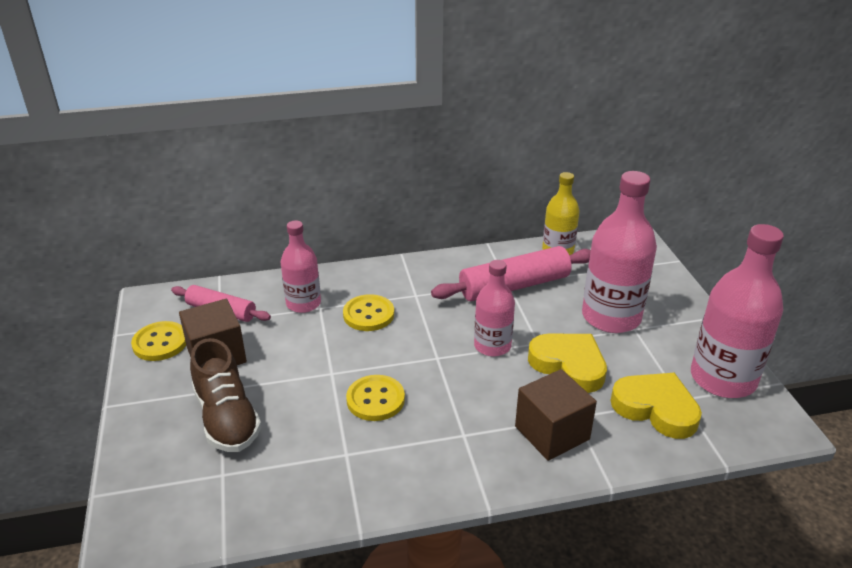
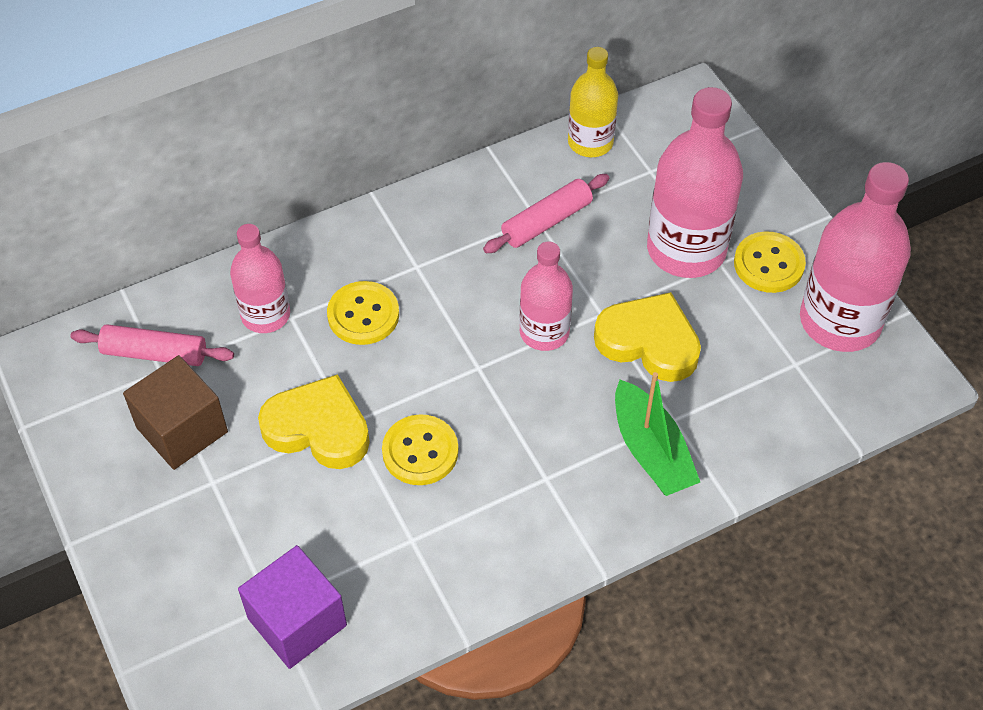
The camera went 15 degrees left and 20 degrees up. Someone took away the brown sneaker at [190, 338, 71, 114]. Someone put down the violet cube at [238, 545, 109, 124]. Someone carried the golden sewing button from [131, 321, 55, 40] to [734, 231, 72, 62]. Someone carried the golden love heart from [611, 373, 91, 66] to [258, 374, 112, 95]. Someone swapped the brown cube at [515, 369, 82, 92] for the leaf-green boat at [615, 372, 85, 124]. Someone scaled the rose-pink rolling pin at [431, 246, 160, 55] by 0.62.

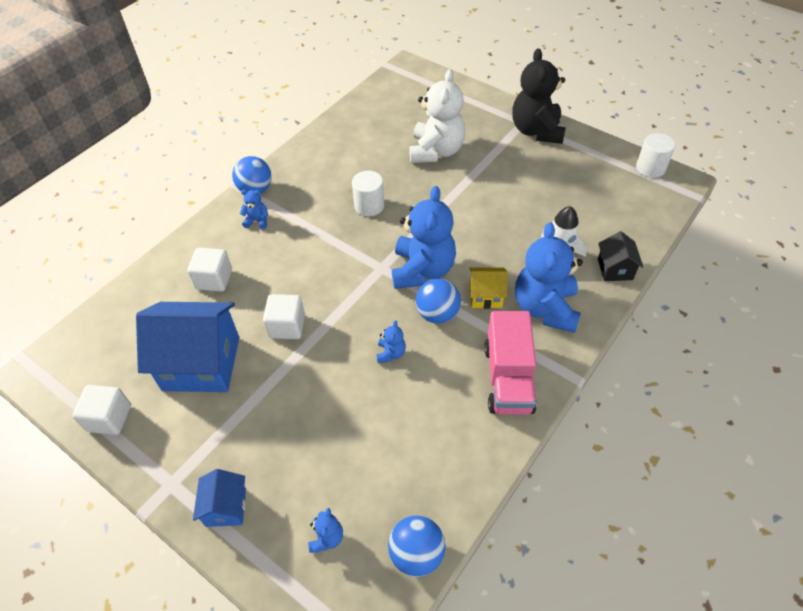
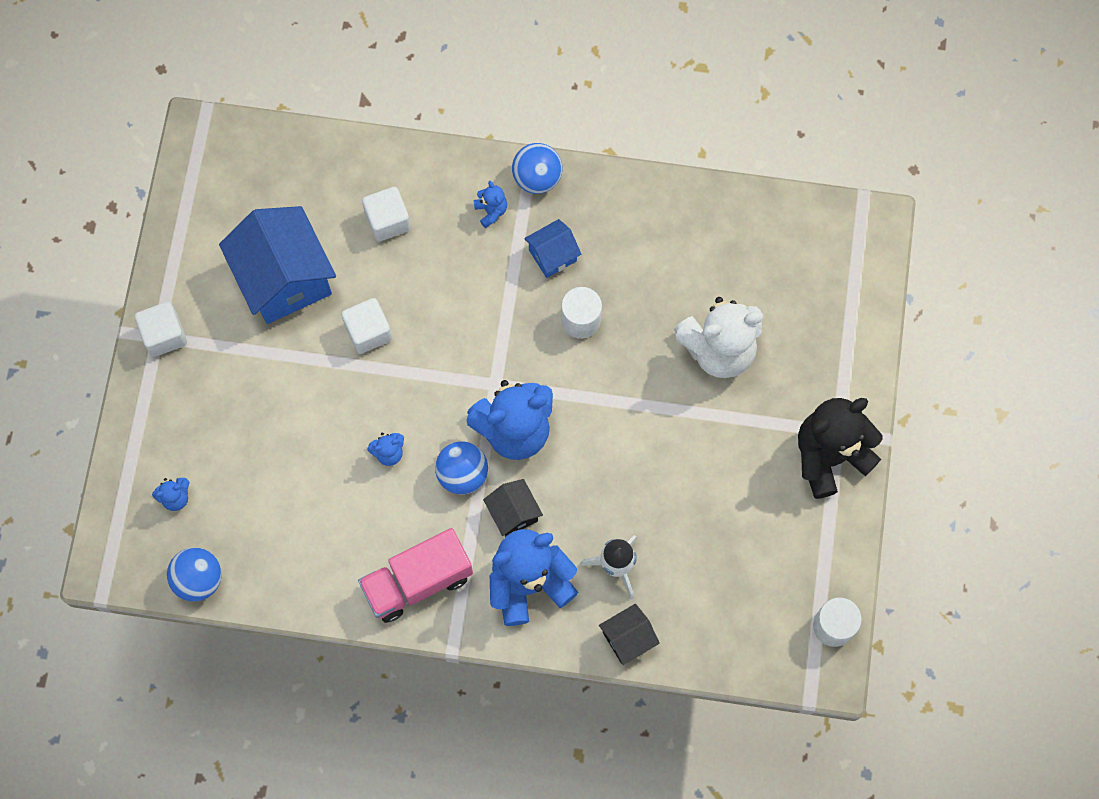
The camera went 60 degrees right and 20 degrees up. Someone carried the snow-white cube from [72, 385, 59, 50] to [135, 302, 52, 55]. Someone carried the blue cottage from [193, 469, 53, 58] to [524, 219, 57, 59]. Someone repainted the golden cottage at [469, 267, 38, 42], which became the jet-black cottage at [483, 479, 60, 58].

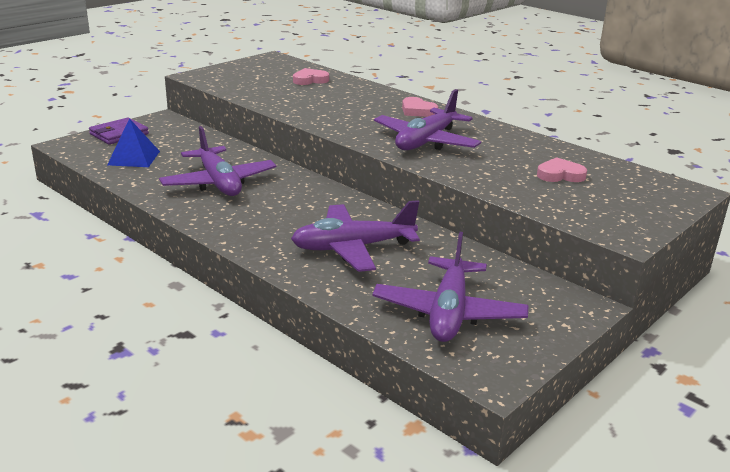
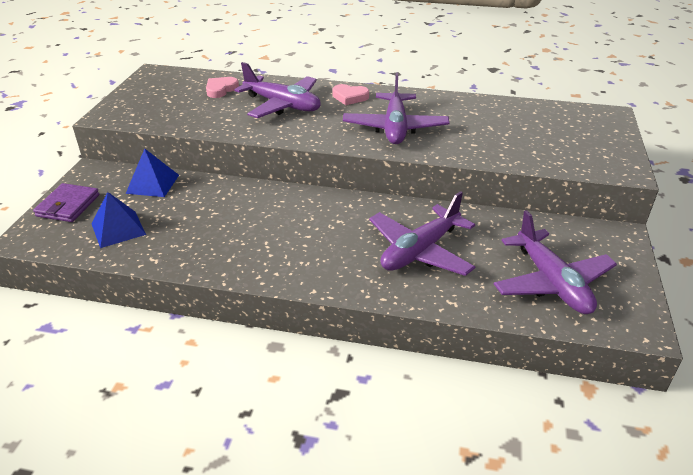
The camera went 30 degrees left and 10 degrees up. Someone took away the rose-pink love heart at [537, 157, 50, 25]. Someone put down the blue pyramid at [126, 149, 53, 48]. Someone carried the violet toy plane from [159, 126, 117, 70] to [234, 62, 87, 56].

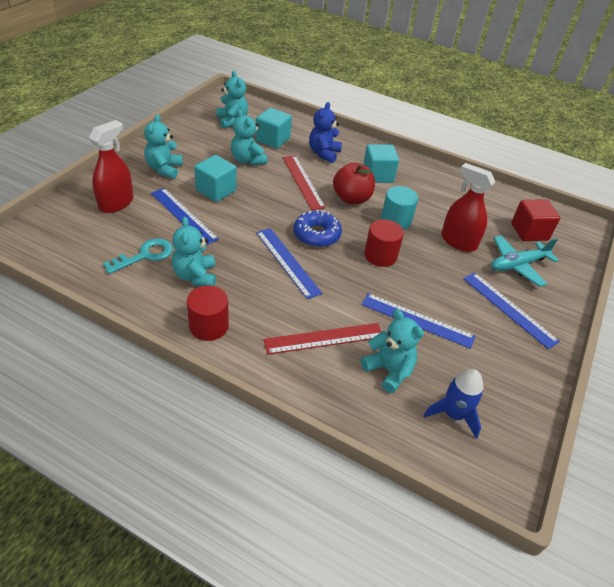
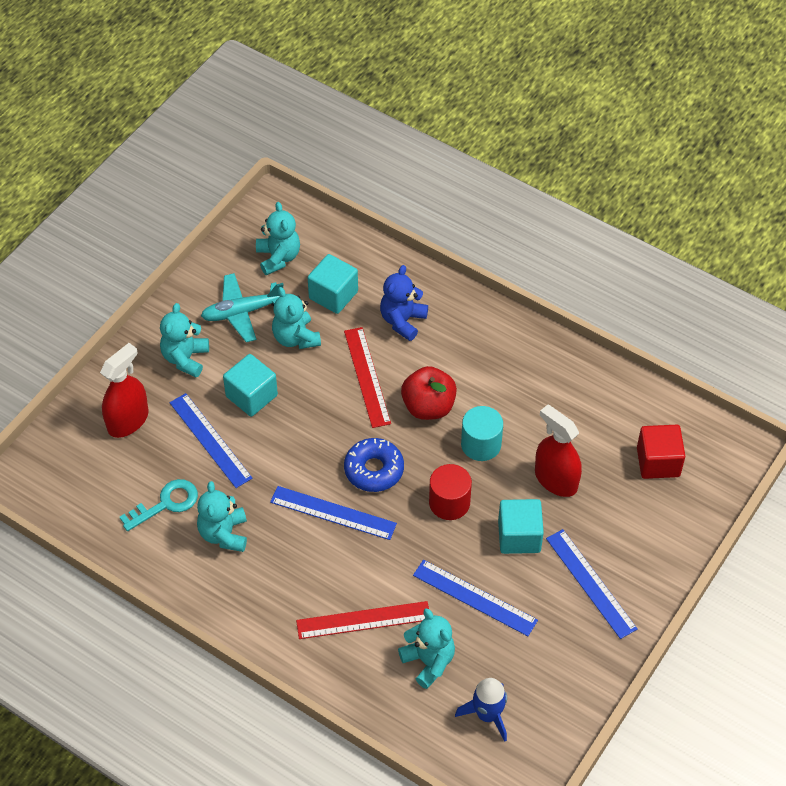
The camera went 10 degrees right and 10 degrees up. Someone took away the crimson cylinder shape at [187, 286, 42, 55]. Someone carried the teal cube from [363, 144, 36, 39] to [498, 499, 46, 55]. Someone carried the teal toy plane from [491, 235, 68, 52] to [201, 273, 82, 69]. Someone rotated the blue ruler at [256, 228, 66, 71] by 45 degrees counterclockwise.

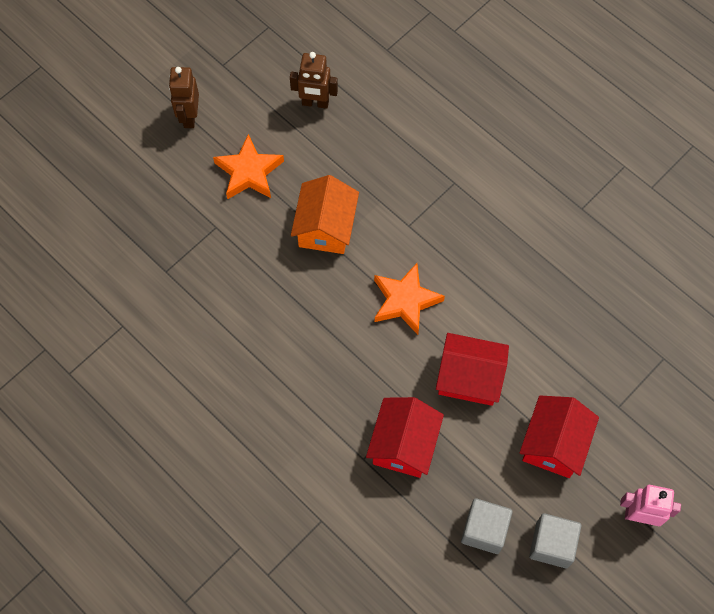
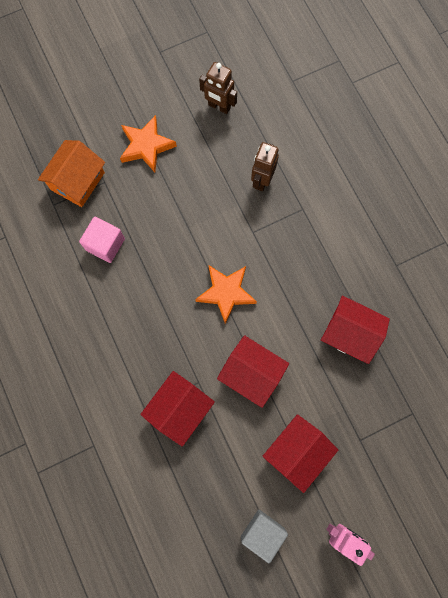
The camera went 20 degrees right and 10 degrees up. Someone took away the ash-grey cube at [461, 498, 52, 56]. Someone put down the rose-pink cube at [79, 217, 46, 46]. Someone put down the crimson cottage at [321, 295, 69, 69]. Someone carried the brown robot from [169, 67, 30, 61] to [251, 142, 28, 49]. Someone carried the orange-coloured cottage from [291, 175, 68, 79] to [38, 140, 67, 67].

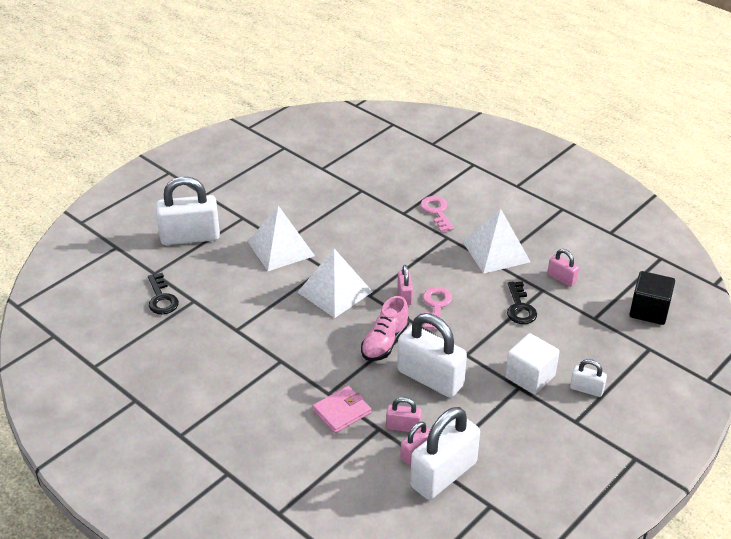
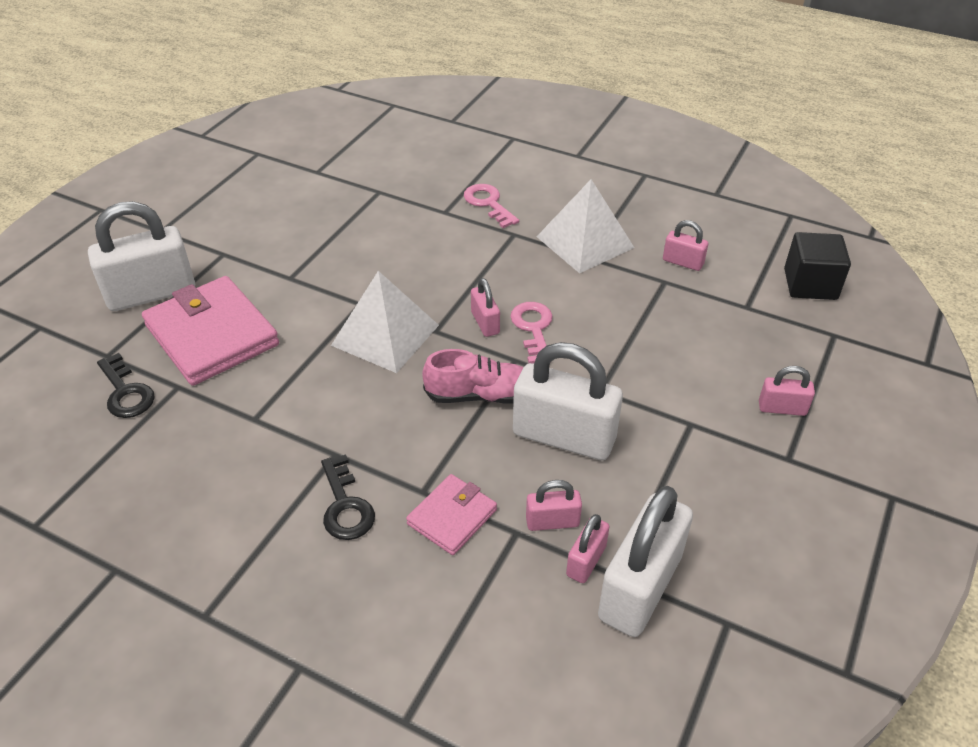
The camera went 15 degrees left and 5 degrees up. Someone took away the snow-white pyramid at [248, 206, 67, 65]. Someone took away the snow-white cube at [505, 333, 54, 61]. Someone put down the rose-pink wallet at [142, 276, 137, 110]. Someone carried the jet-black door key from [507, 281, 30, 43] to [321, 454, 54, 86]. Someone repainted the snow-white padlock at [570, 359, 37, 38], which became the rose-pink padlock at [759, 366, 56, 50]. Someone rotated the rose-pink sneaker at [361, 296, 49, 65] by 105 degrees counterclockwise.

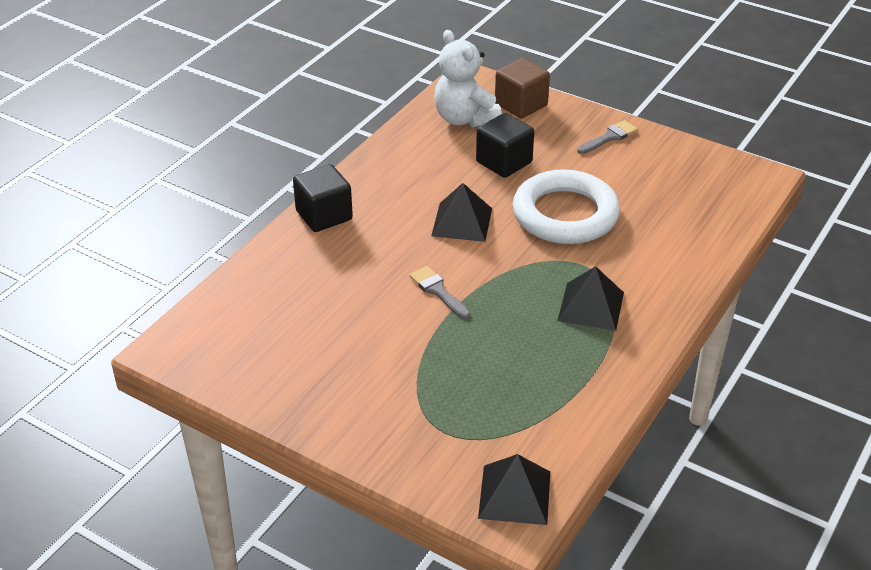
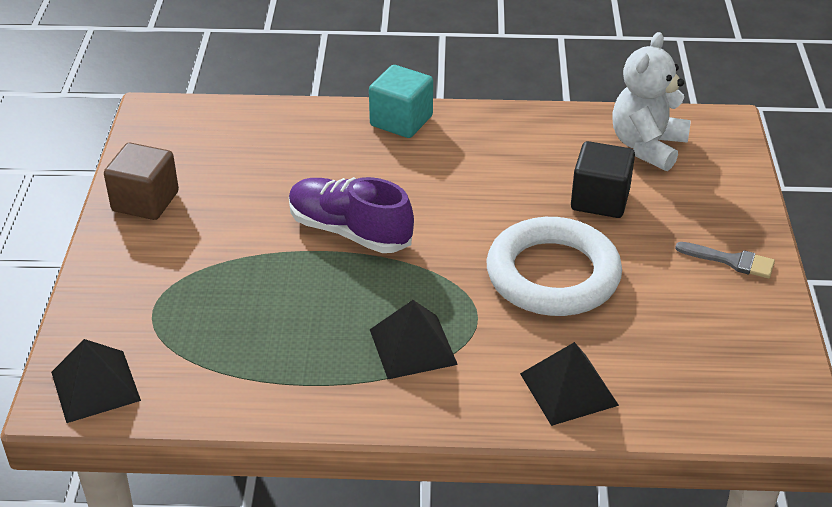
The camera went 60 degrees right and 0 degrees up. Someone carried the jet-black pyramid from [431, 183, 61, 59] to [520, 342, 99, 84]. Someone carried the brown cube from [495, 58, 55, 60] to [104, 143, 75, 77]. Someone swapped the ash-grey brush at [409, 266, 61, 53] for the violet sneaker at [289, 177, 125, 76]. Someone repainted the jet-black cube at [293, 164, 60, 68], which became the teal cube at [369, 65, 64, 73].

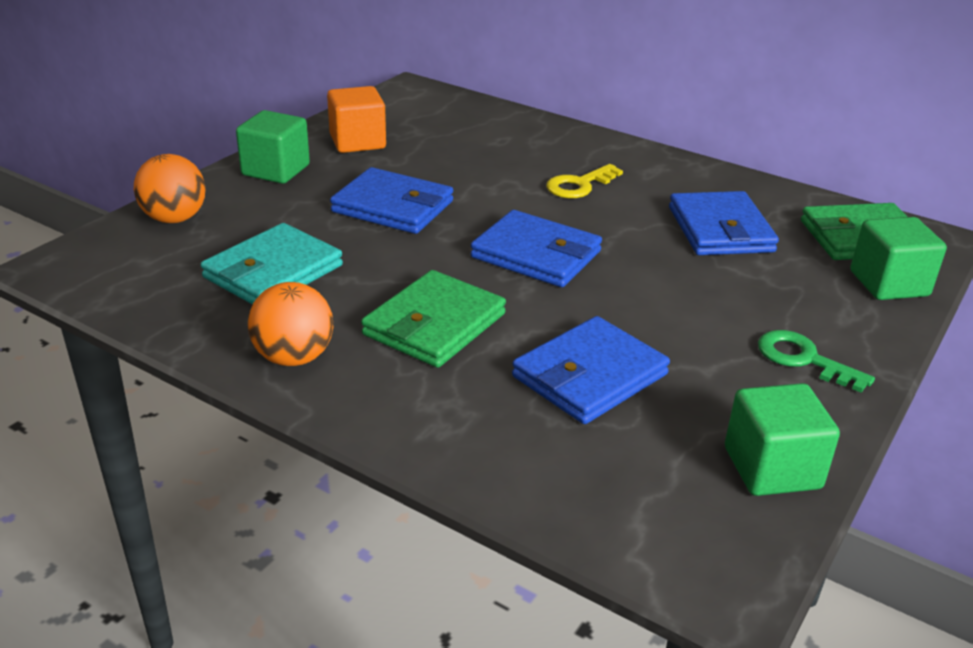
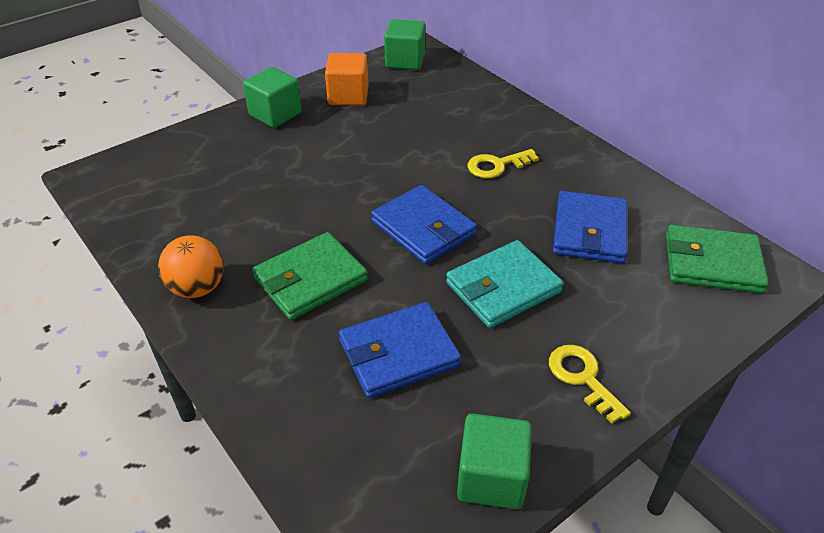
The camera went 20 degrees right and 10 degrees up. Someone took away the orange-coloured sphere at [134, 154, 72, 69]. Someone took away the blue wallet at [330, 167, 123, 67]. Someone carried the teal wallet from [201, 223, 142, 82] to [446, 240, 118, 88]. Someone carried the leaf-green cube from [850, 217, 97, 83] to [384, 19, 41, 51]. Someone repainted the leaf-green door key at [758, 330, 117, 63], which became the golden door key at [549, 345, 82, 79].

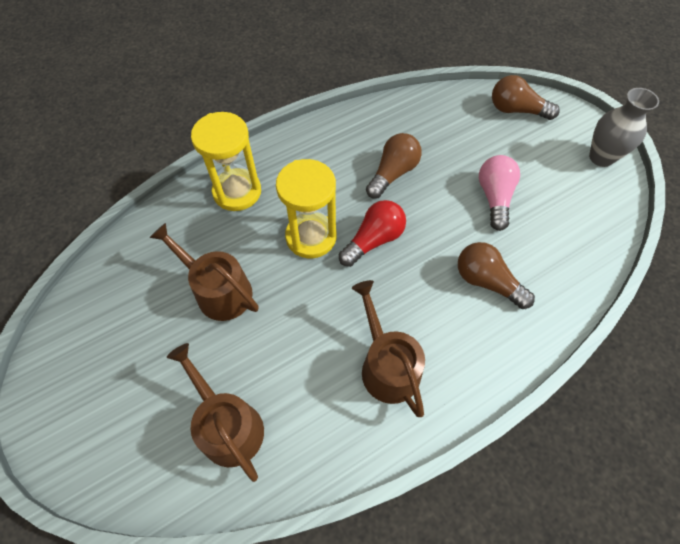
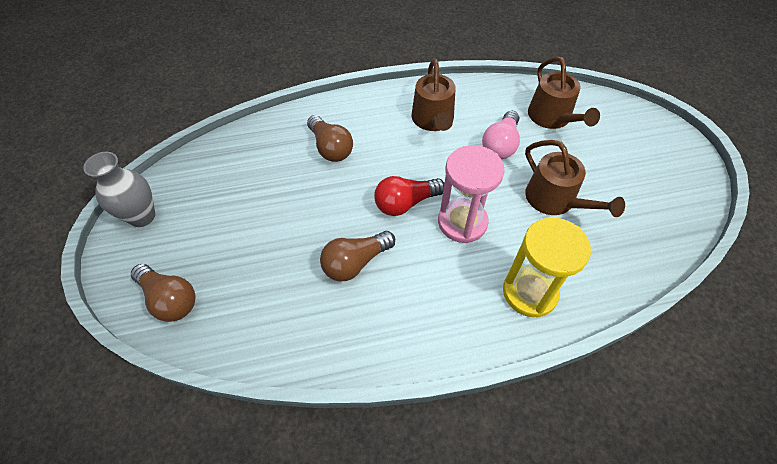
The camera went 160 degrees left and 5 degrees down. Someone carried the rose-pink light bulb from [479, 155, 41, 76] to [482, 110, 38, 49]. Someone repainted the golden sandglass at [276, 159, 60, 99], which became the rose-pink sandglass at [438, 145, 67, 98].

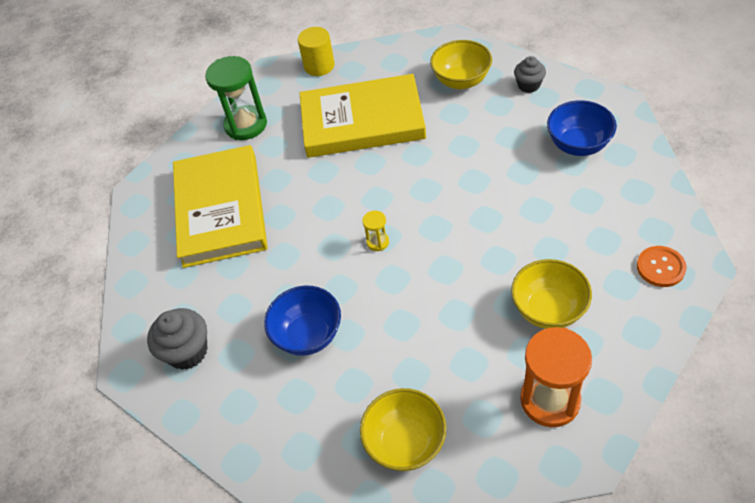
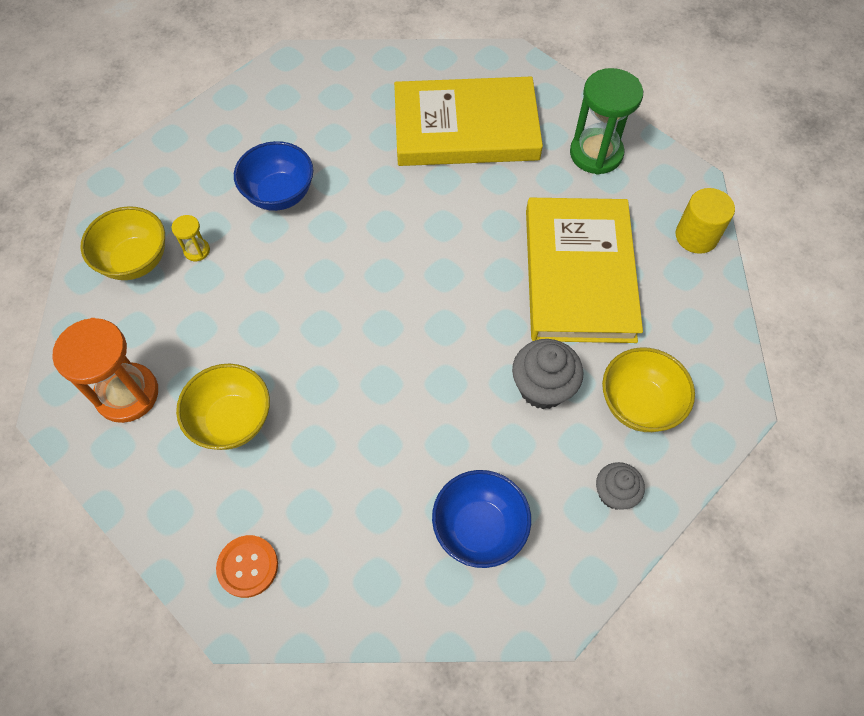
The camera went 90 degrees right and 10 degrees up. Someone carried the ash-grey cupcake from [147, 308, 61, 62] to [512, 339, 71, 70]. Someone carried the golden sandglass from [362, 211, 27, 40] to [171, 215, 39, 46].

